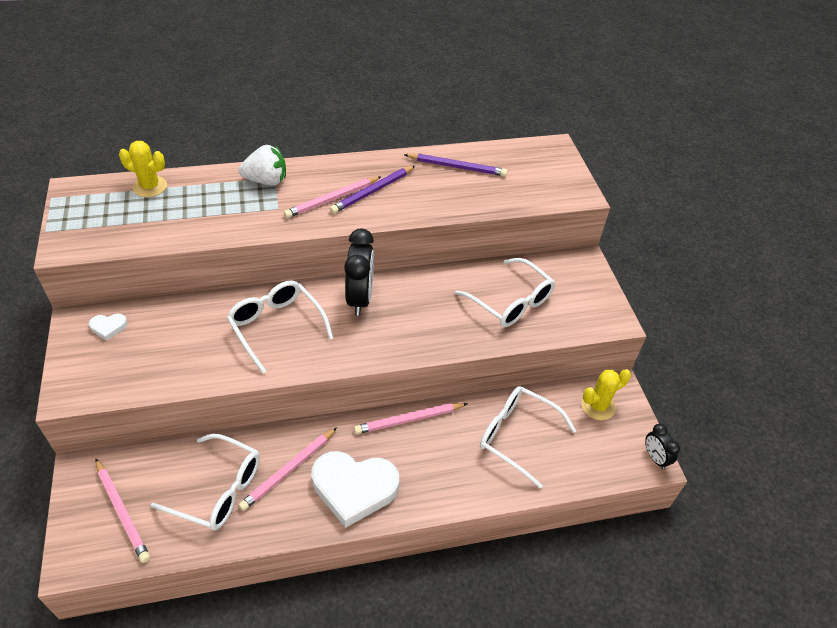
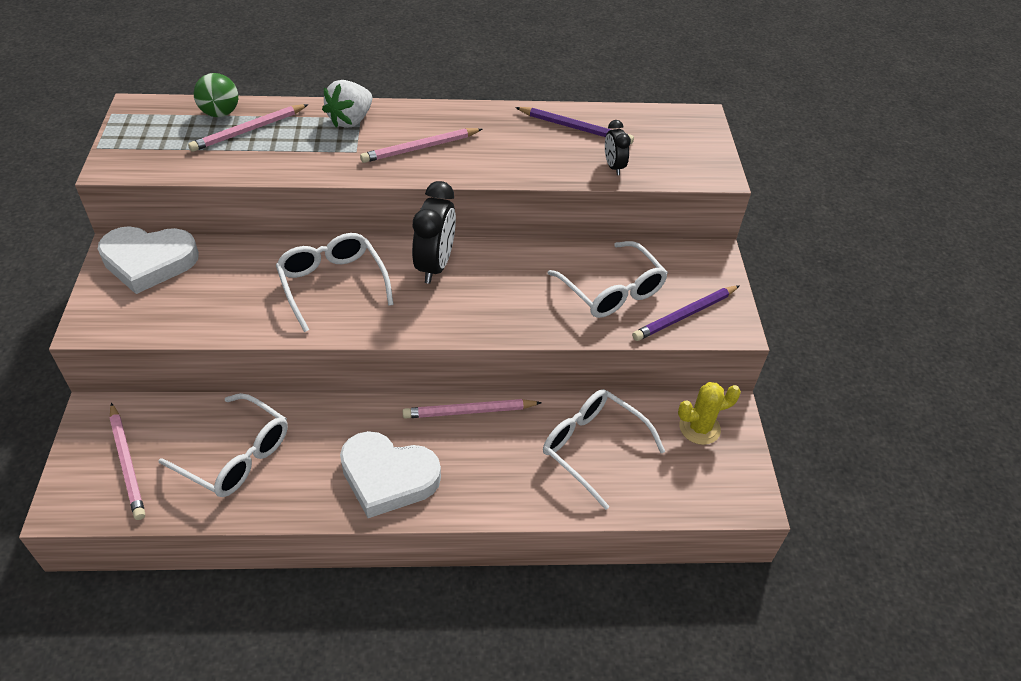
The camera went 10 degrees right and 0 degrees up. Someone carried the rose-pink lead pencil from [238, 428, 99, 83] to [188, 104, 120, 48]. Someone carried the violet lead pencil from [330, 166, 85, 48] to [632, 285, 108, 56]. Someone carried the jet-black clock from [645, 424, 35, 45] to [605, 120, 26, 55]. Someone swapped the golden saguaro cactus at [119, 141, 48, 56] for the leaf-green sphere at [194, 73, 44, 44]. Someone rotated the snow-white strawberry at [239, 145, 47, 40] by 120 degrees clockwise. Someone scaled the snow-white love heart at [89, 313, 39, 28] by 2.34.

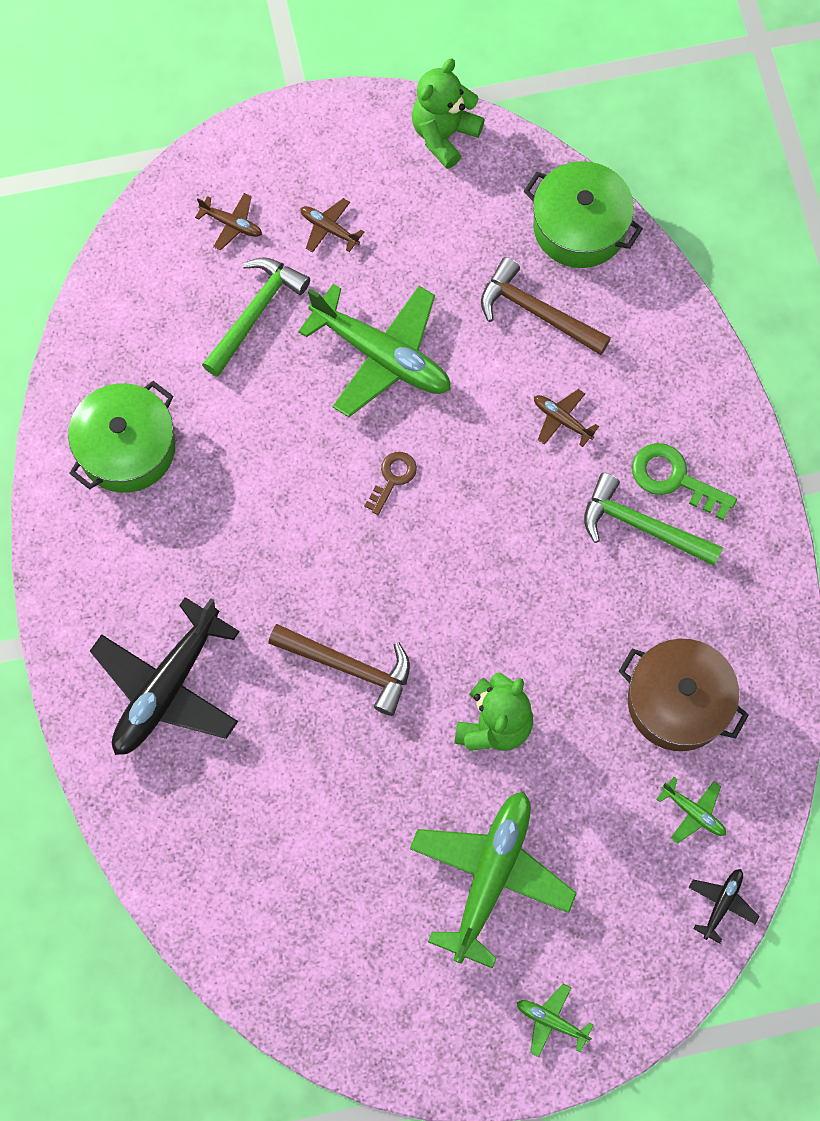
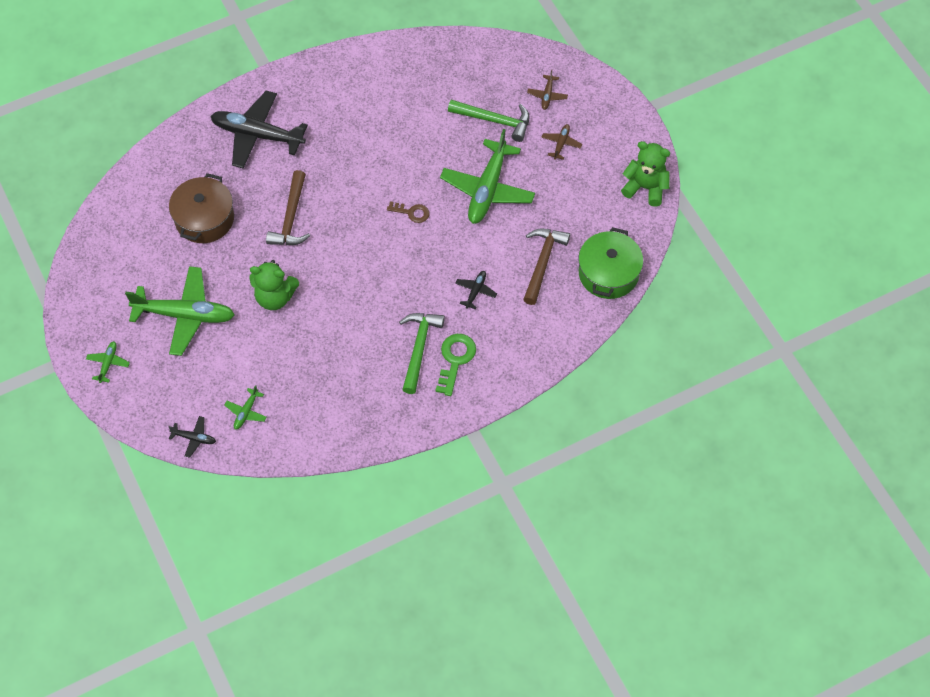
The camera went 75 degrees right and 10 degrees down. Someone took away the leaf-green cooking pot at [68, 381, 107, 112]. Someone carried the brown cooking pot from [619, 639, 130, 112] to [169, 173, 65, 70]. Someone repainted the brown toy plane at [534, 389, 65, 58], which became the jet-black toy plane at [455, 271, 42, 39].

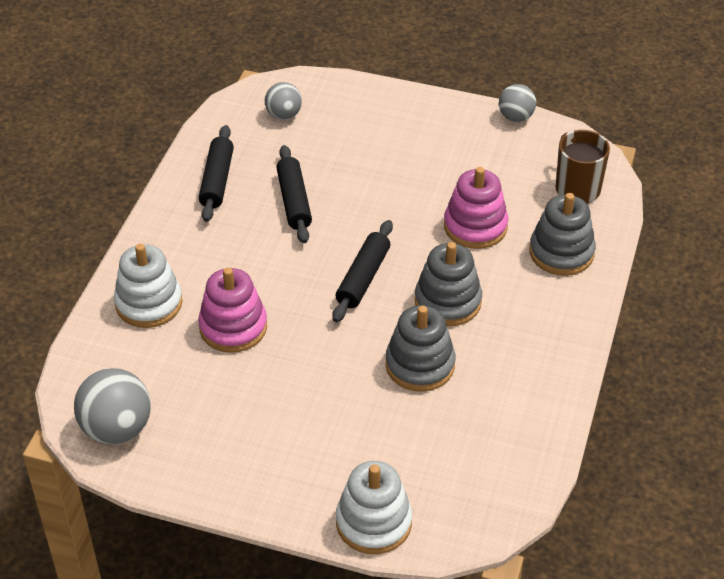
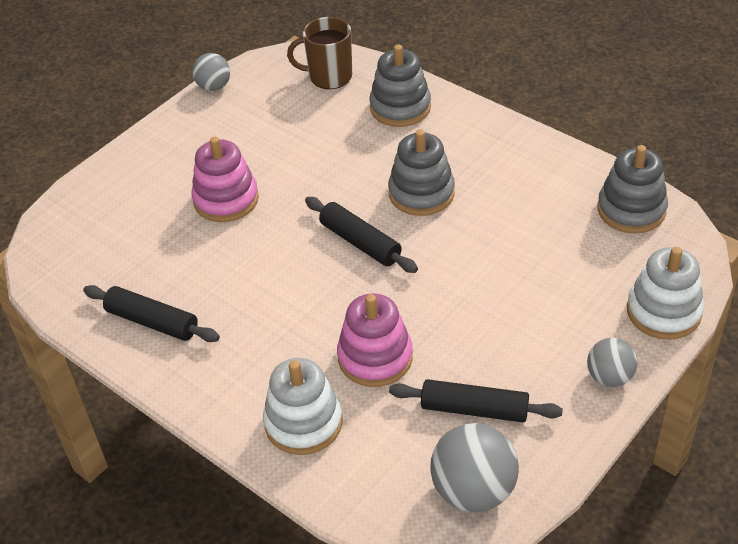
The camera went 65 degrees left and 0 degrees up. Someone carried the ash-grey sphere from [265, 82, 37, 38] to [587, 338, 50, 49]. Someone carried the jet-black rolling pin from [276, 145, 36, 98] to [389, 379, 174, 43]. Someone carried the ash-grey stacking rings from [386, 305, 69, 87] to [597, 145, 71, 89]. Someone carried the rose-pink stacking rings from [444, 167, 65, 82] to [191, 137, 68, 85].

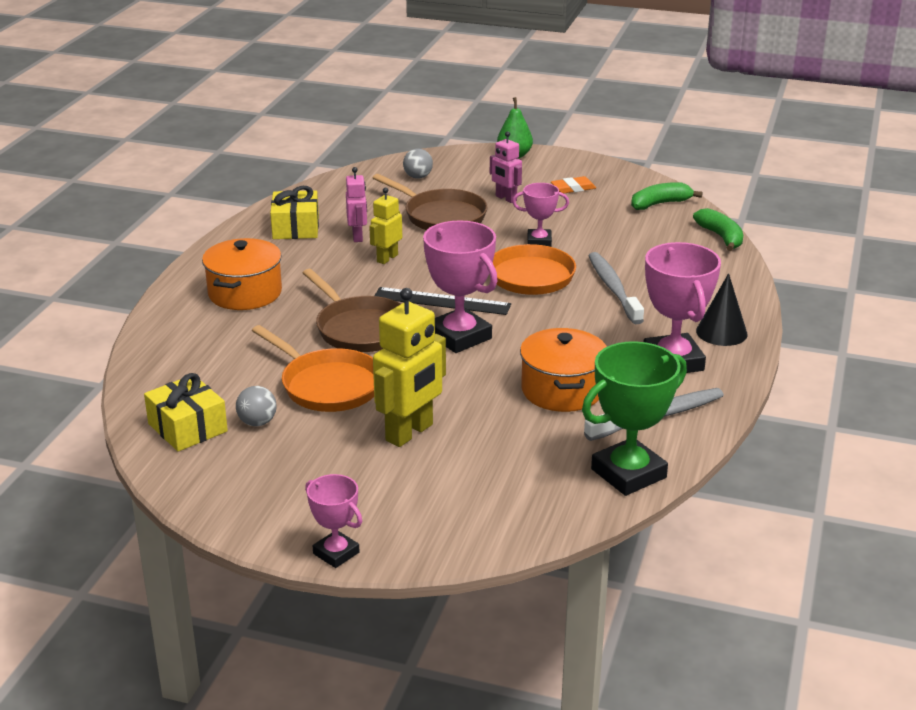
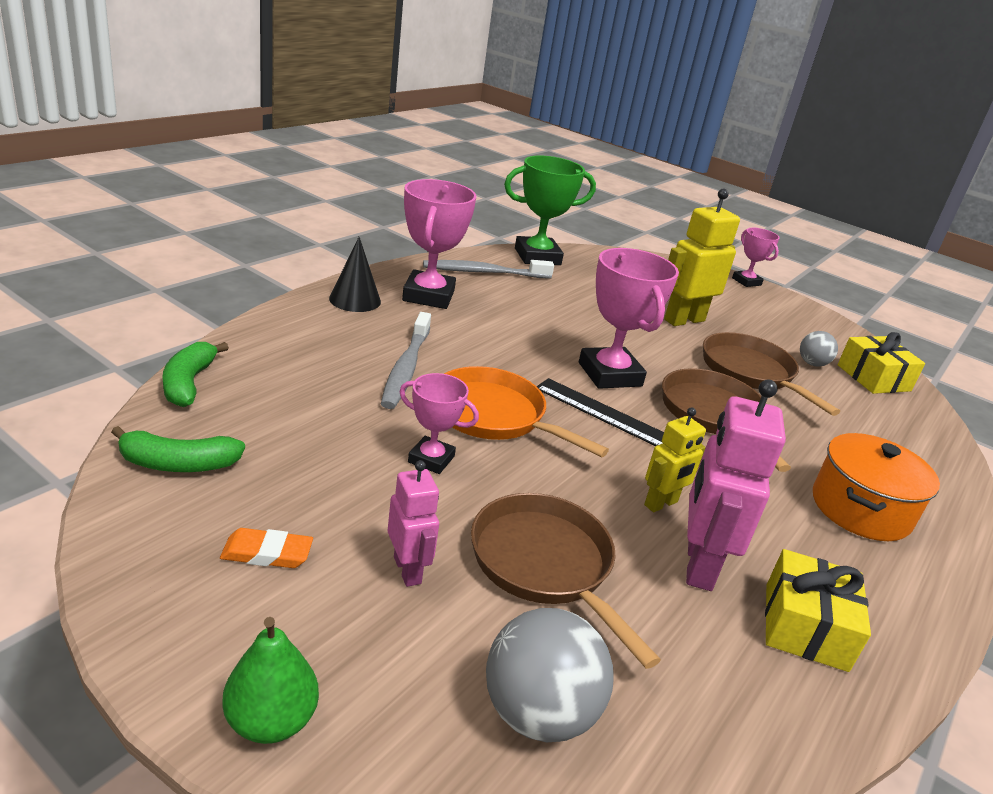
The camera went 165 degrees left and 0 degrees up. Someone took away the orange-coloured cooking pot at [520, 328, 87, 84]. Someone repainted the orange-coloured frying pan at [252, 325, 122, 87], which became the brown frying pan at [703, 332, 137, 84]. Someone scaled the rose-pink robot at [346, 167, 21, 75] by 1.73. Someone scaled the ash-grey sphere at [403, 149, 30, 30] by 1.78.

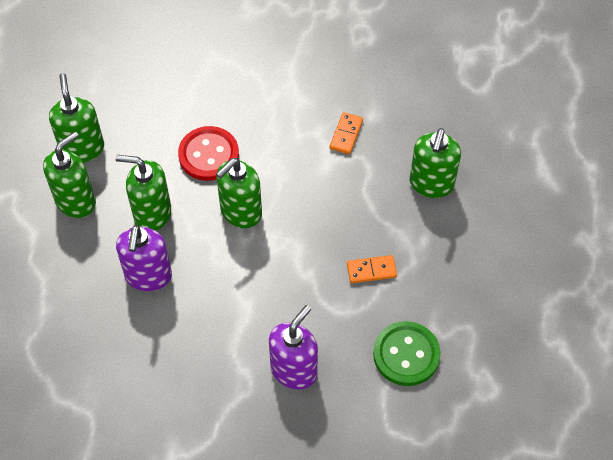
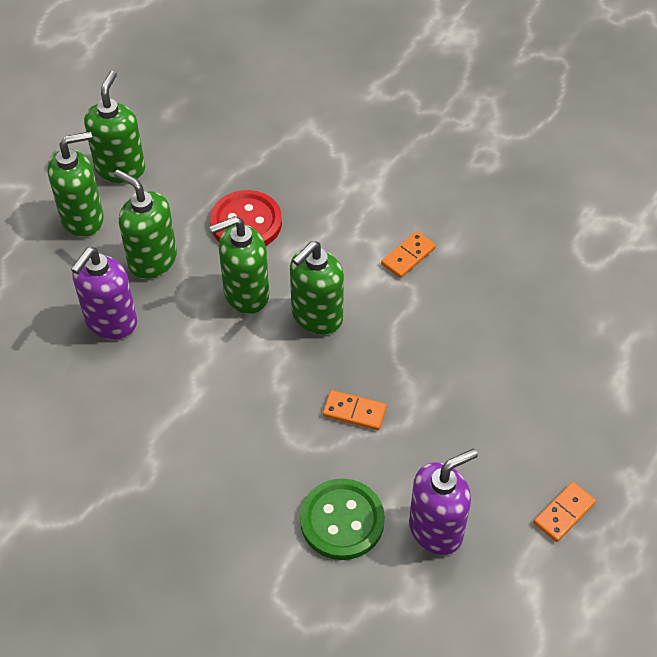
The camera went 25 degrees right and 5 degrees down. Someone put down the orange-coloured domino piece at [534, 482, 62, 60]. Someone carried the violet pump bottle from [269, 305, 49, 85] to [409, 449, 69, 106]. Someone carried the leaf-green pump bottle from [410, 128, 51, 70] to [290, 241, 54, 94].

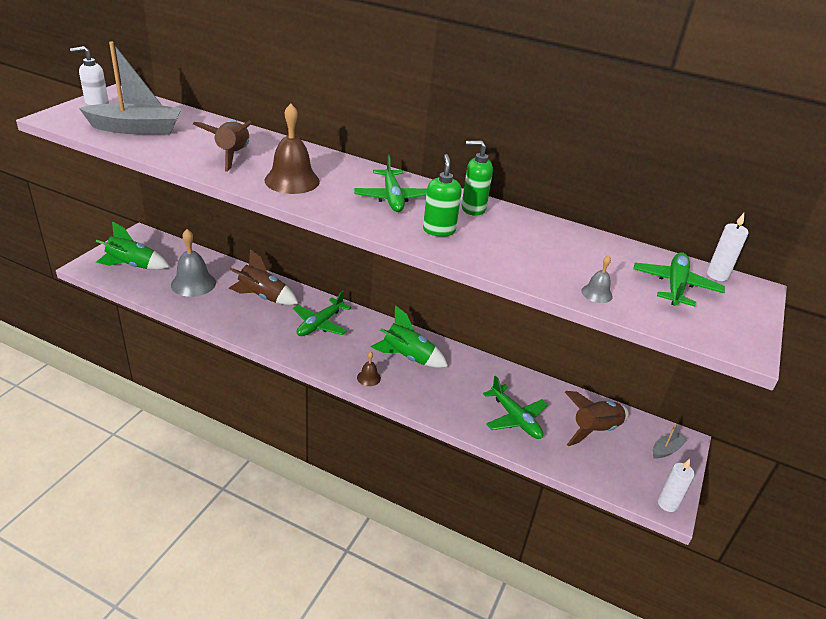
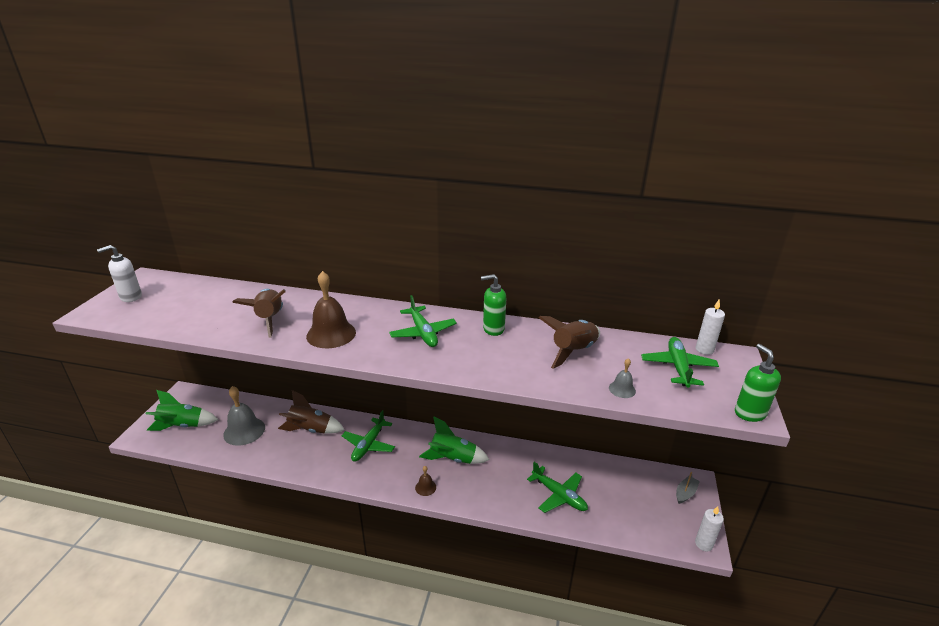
The camera went 10 degrees left and 5 degrees down. Someone took away the ash-grey boat at [79, 41, 103, 93]. Someone carried the leaf-green pump bottle from [423, 154, 39, 83] to [735, 344, 46, 78]. Someone carried the brown spaceship from [565, 391, 64, 55] to [538, 316, 62, 53].

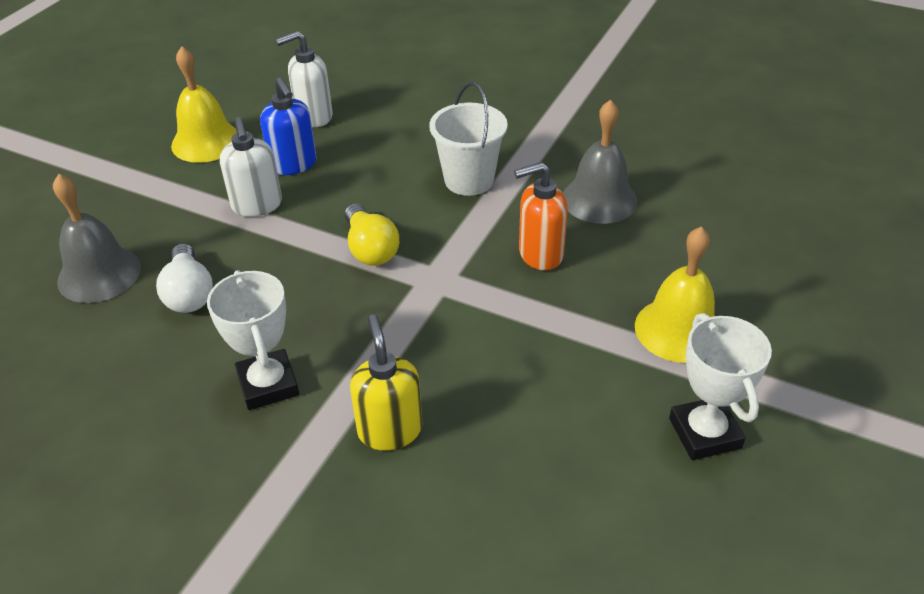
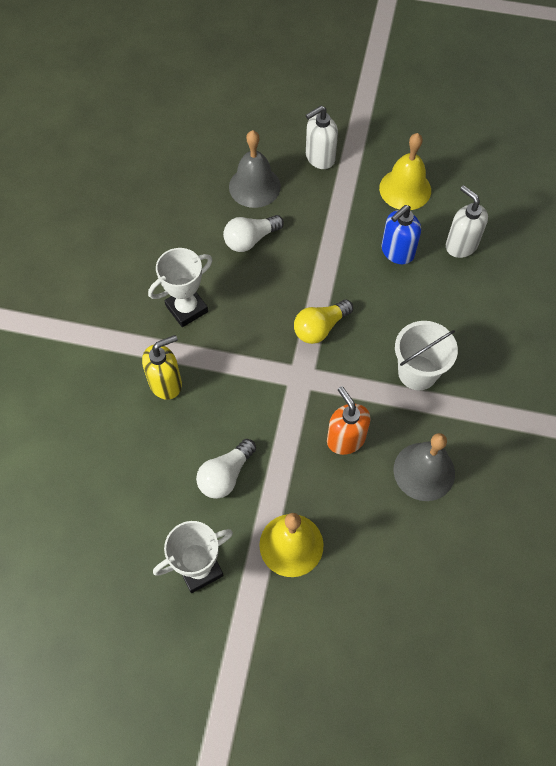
The camera went 75 degrees right and 20 degrees up. Someone put down the snow-white light bulb at [196, 439, 60, 60]. Someone carried the snow-white pump bottle from [220, 117, 62, 100] to [306, 106, 32, 63].

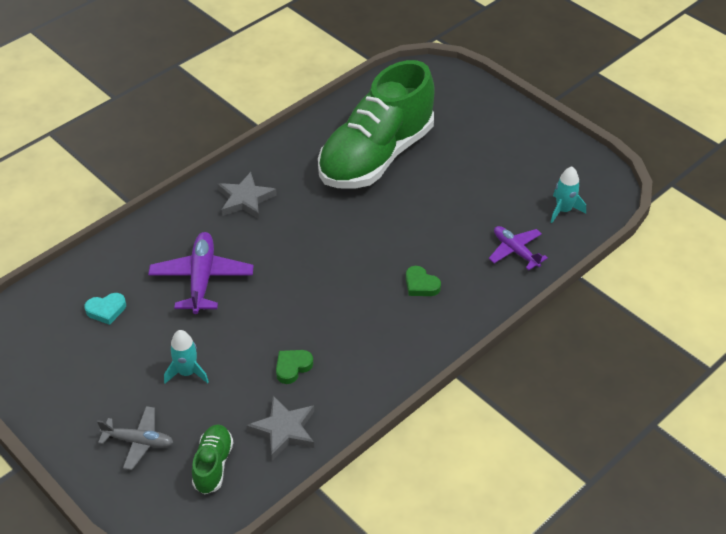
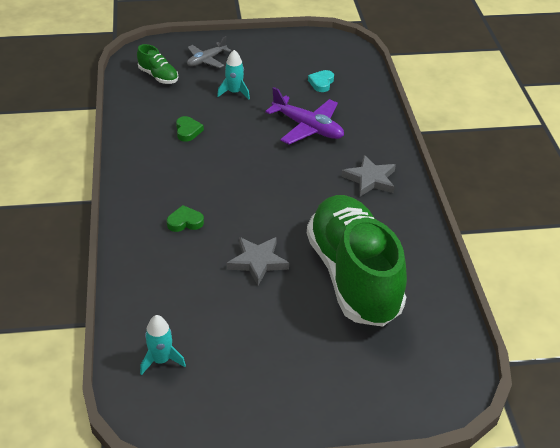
The camera went 125 degrees right and 5 degrees down. Someone took away the violet toy plane at [489, 226, 59, 44]. Someone carried the ash-grey star from [246, 396, 68, 65] to [227, 237, 62, 48].

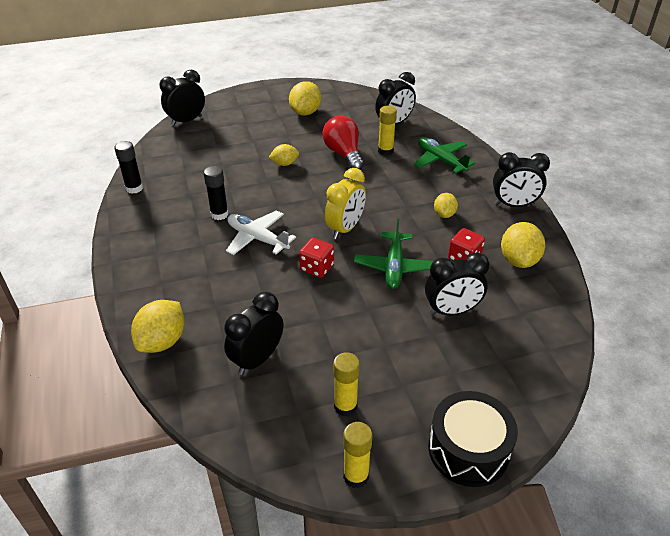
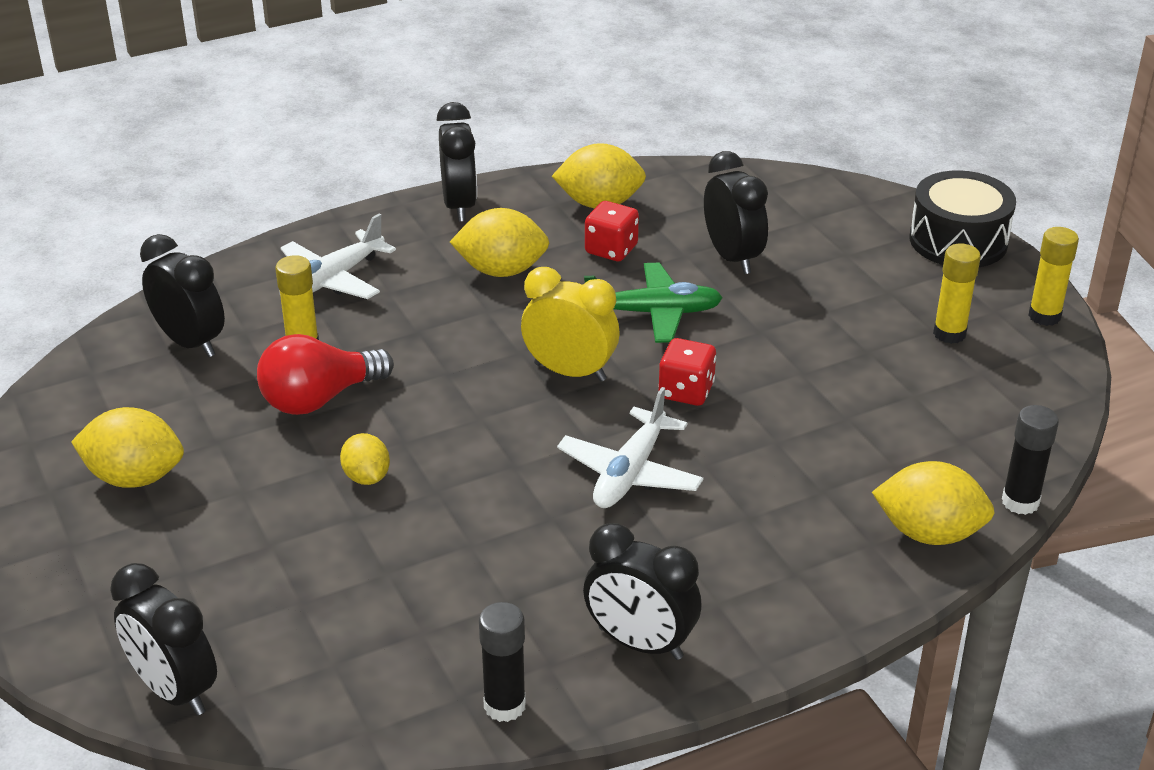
The camera went 100 degrees left and 5 degrees down. Someone carried the jet-black glue from [204, 166, 24, 54] to [1002, 405, 57, 110]. Someone carried the jet-black clock from [224, 292, 60, 83] to [583, 523, 118, 137]. Someone repainted the leaf-green toy plane at [413, 137, 62, 37], which became the snow-white toy plane at [279, 214, 117, 85]. Someone scaled the golden toy lemon at [434, 193, 24, 25] by 1.65.

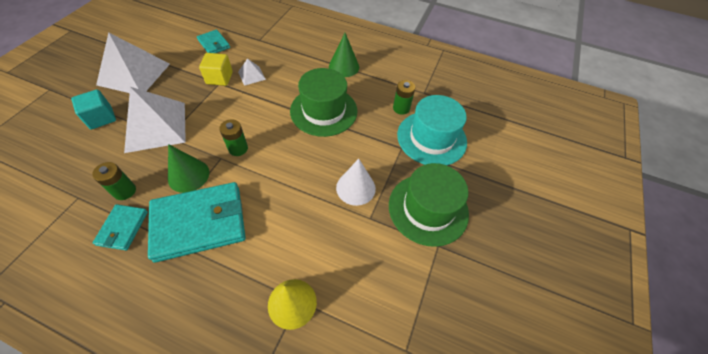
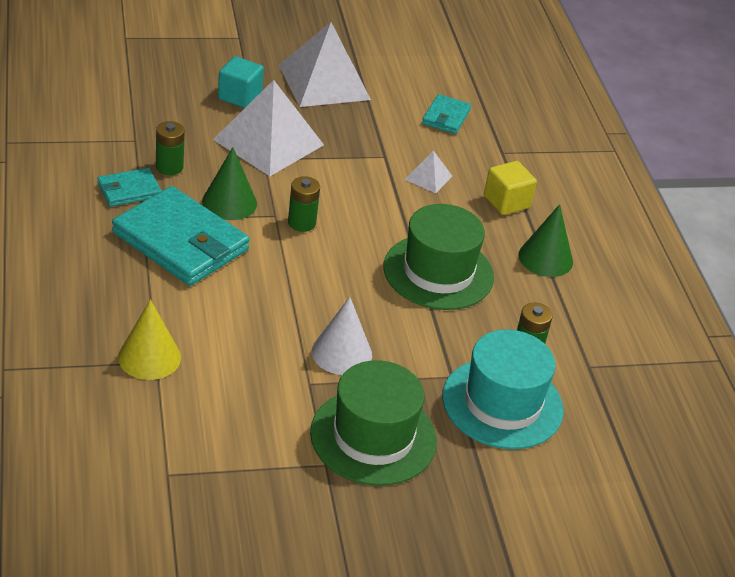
The camera went 55 degrees right and 15 degrees down. Someone carried the golden cube from [199, 53, 34, 33] to [484, 161, 53, 54].

